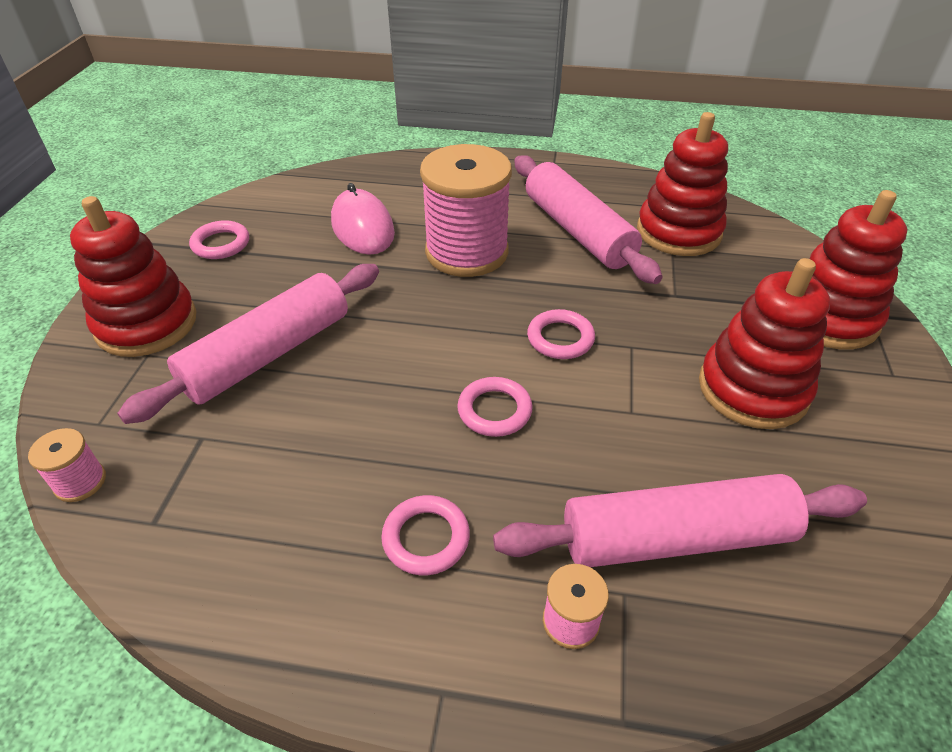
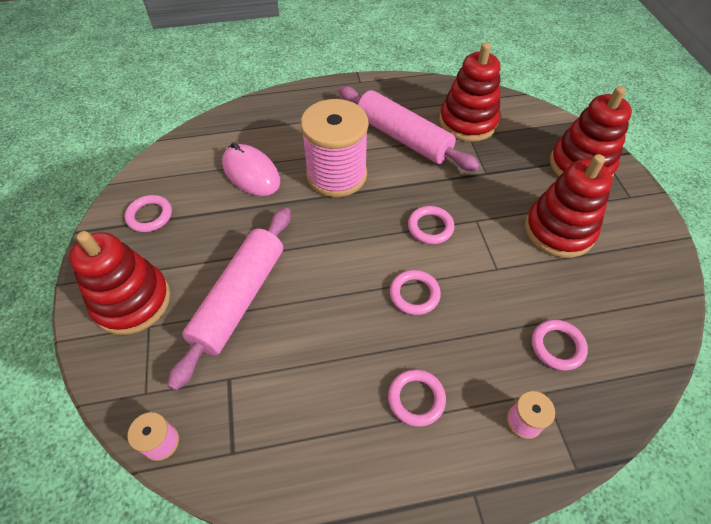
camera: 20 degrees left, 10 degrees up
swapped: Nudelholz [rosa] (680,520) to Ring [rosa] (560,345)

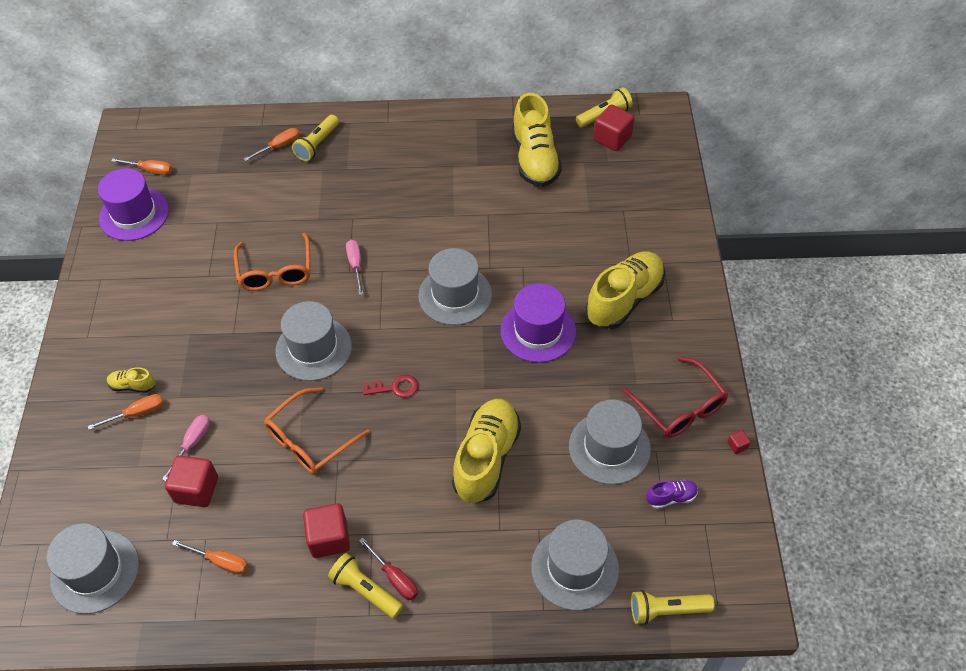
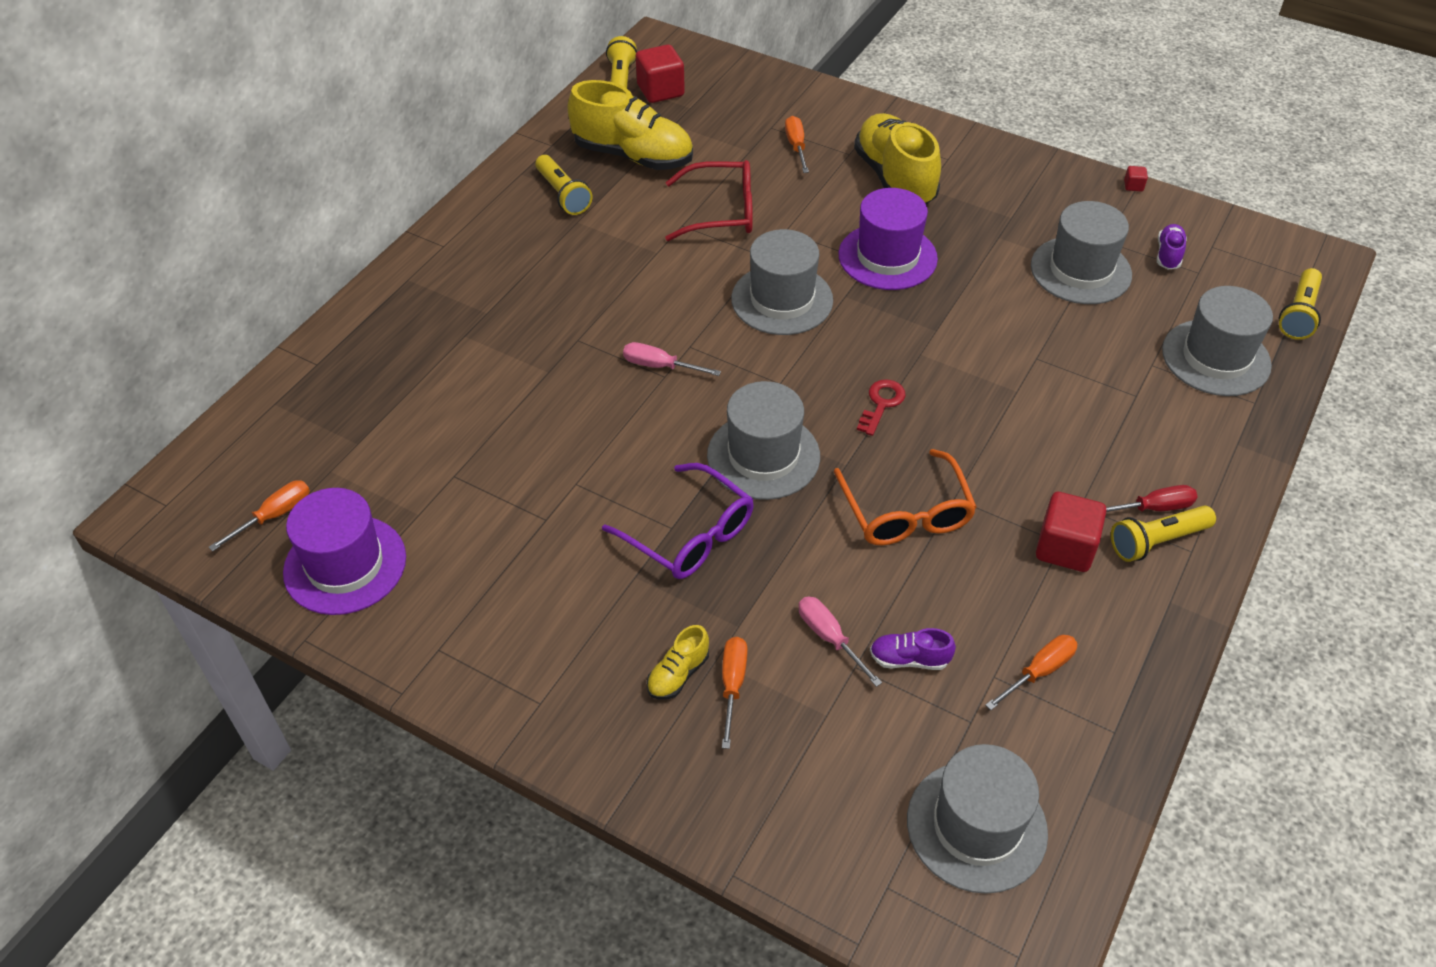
camera: 60 degrees left, 5 degrees down
gone: Brille [orange] (272,262); Schuh [gelb] (486,451)
new: Brille [lila] (678,521)
shifted: Schraubenzieher [orange] (272,144) to (797,144); Taschenlampe [gelb] (315,138) to (564,185); Brille [rot] (675,397) to (709,200)
swapped: Kubus [rot] (191,481) to Schuh [lila] (913,649)

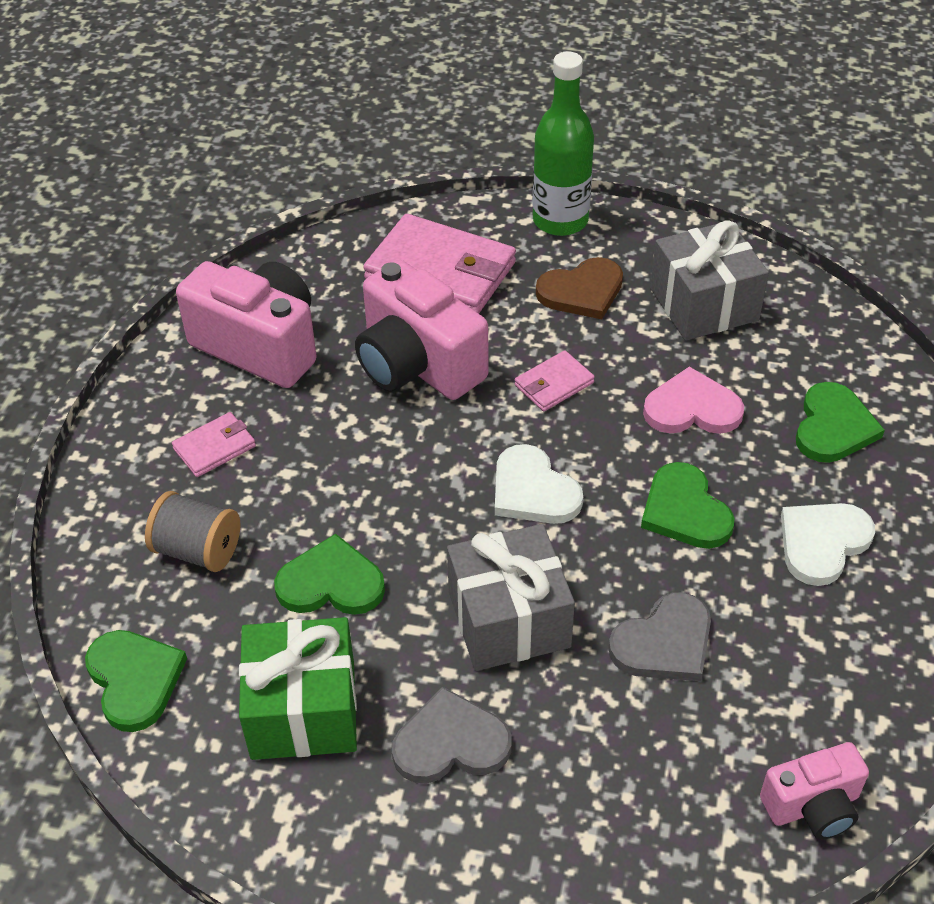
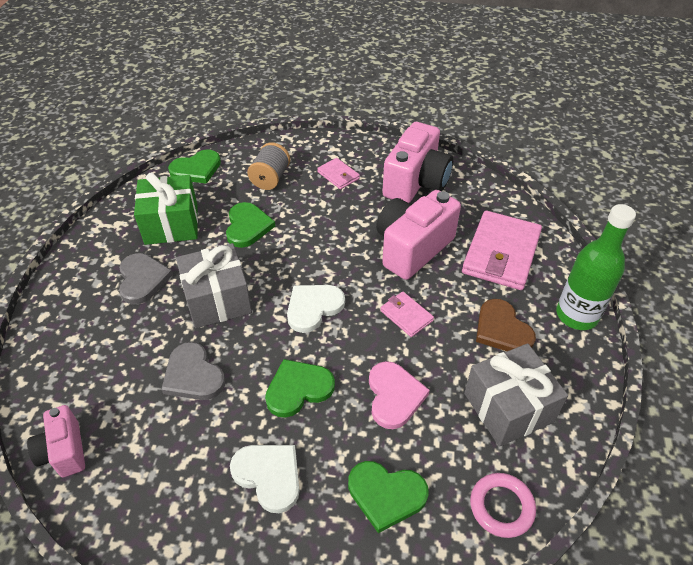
camera: 85 degrees right, 0 degrees up
new: Ring [rosa] (503,505)

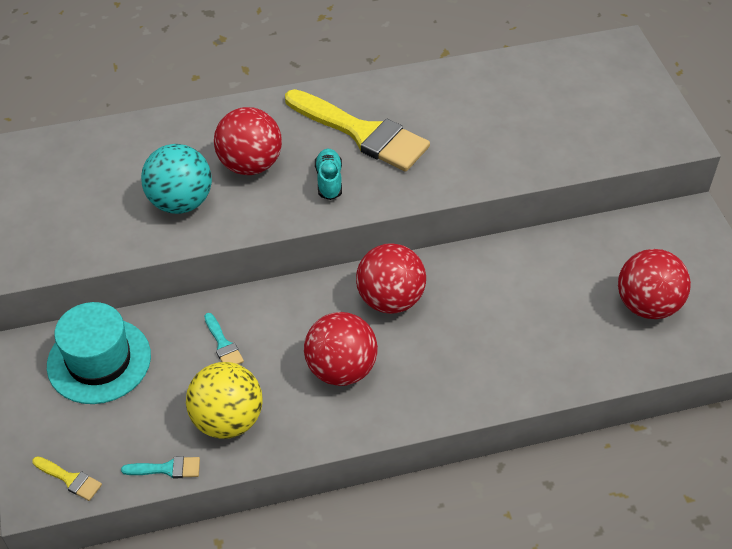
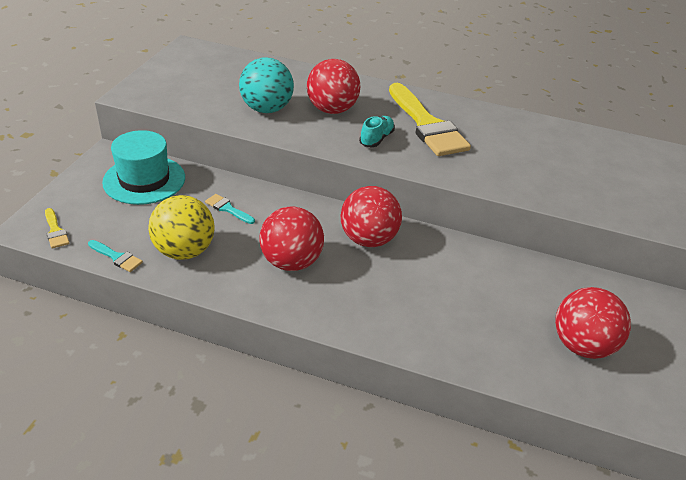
camera: 30 degrees right, 10 degrees down
rotated: Pinsel [türkis] (224,338) = (230,209) 120 degrees clockwise

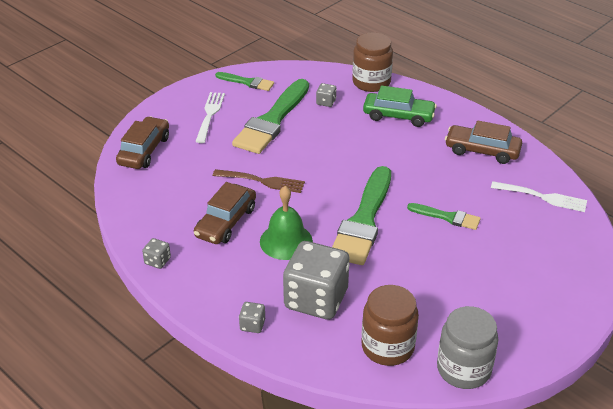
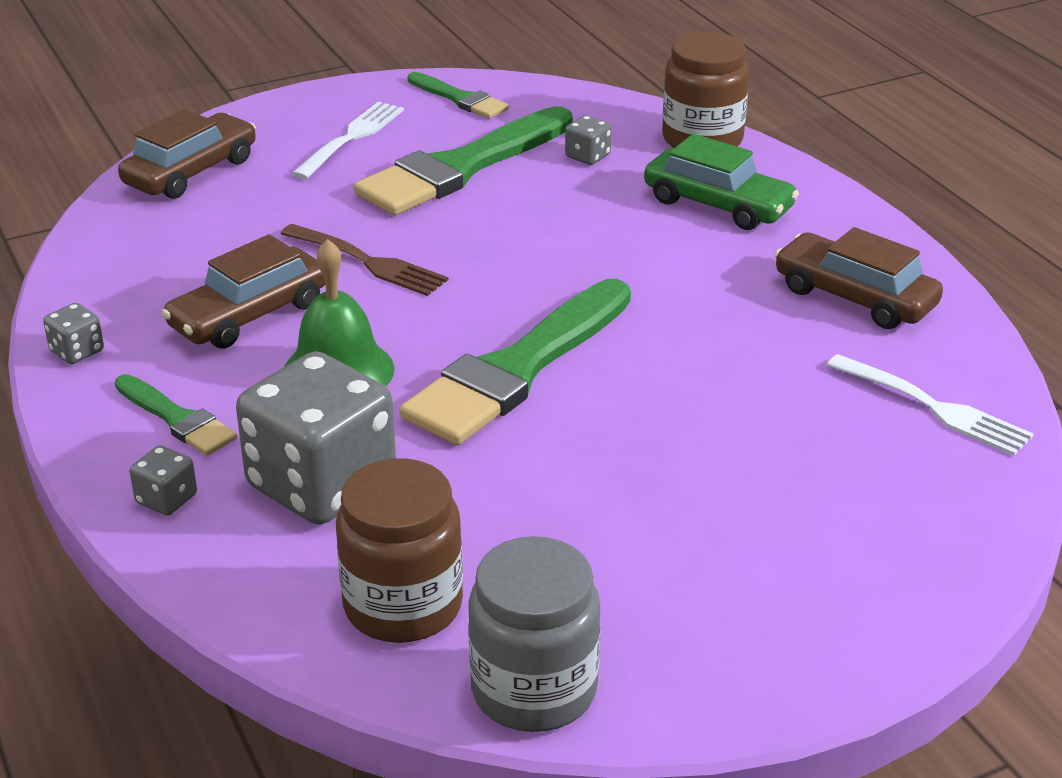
camera: 20 degrees right, 5 degrees down
shifted: Pinsel [grün] (444,216) to (176,415)

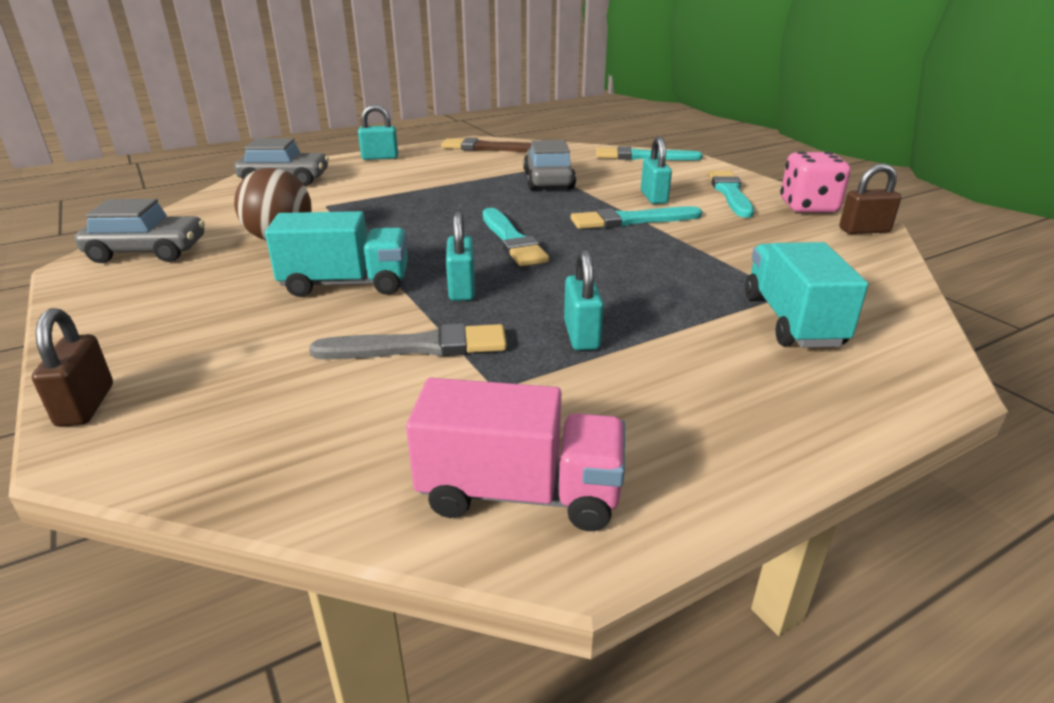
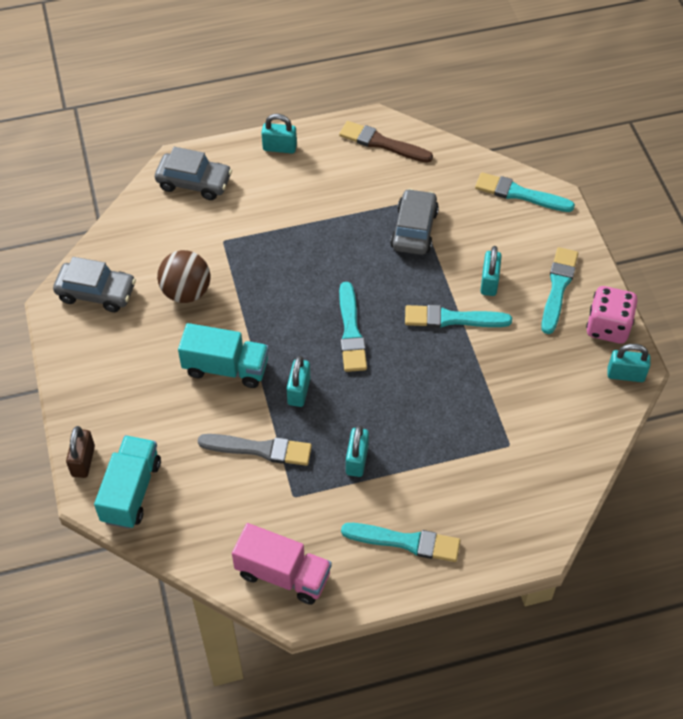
camera: 15 degrees right, 25 degrees up
new: Pinsel [türkis] (400,542)
shifted: Lastwagen [türkis] (806,295) to (127,482)
repainted: Vorhängeschloss [braun] (870,198) to Vorhängeschloss [türkis] (628,363)

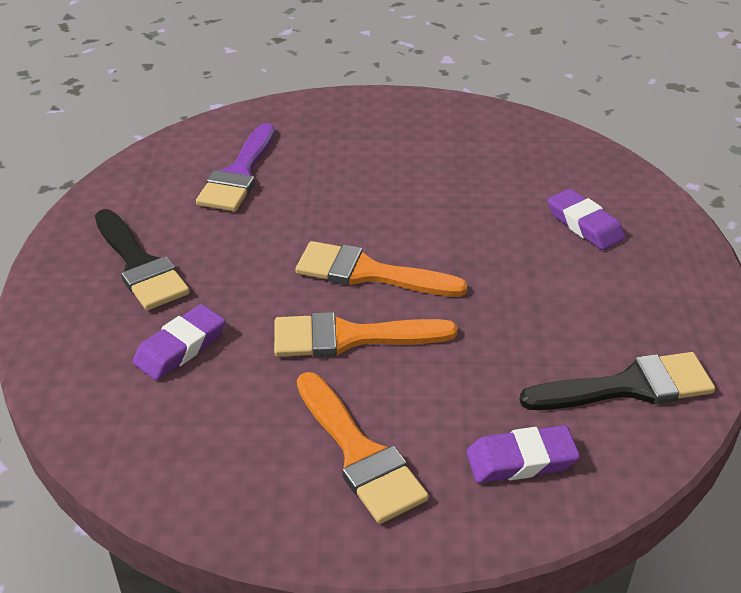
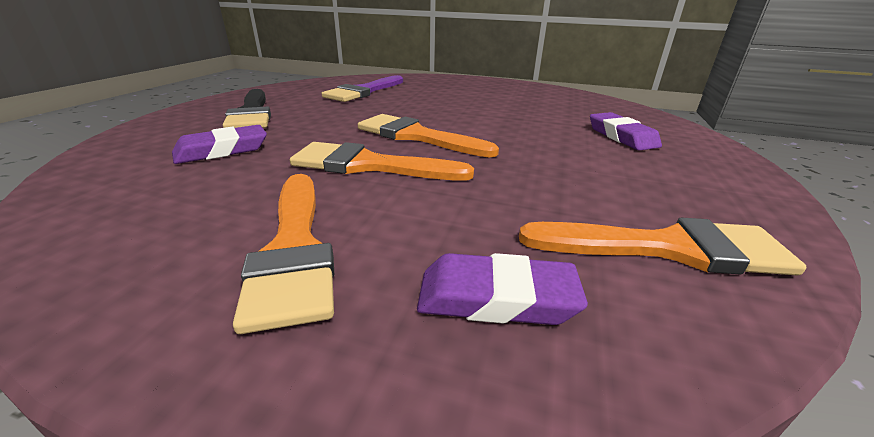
camera: 15 degrees right, 10 degrees down
repainted: Pinsel [schwarz] (617,381) to Pinsel [orange] (662,246)

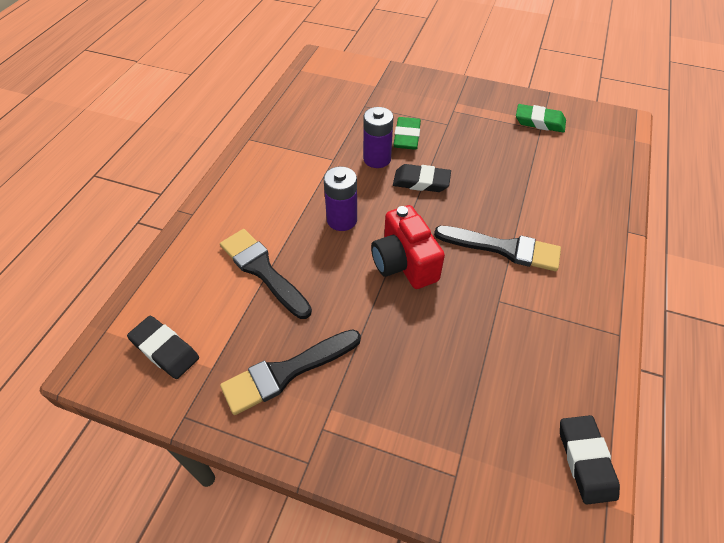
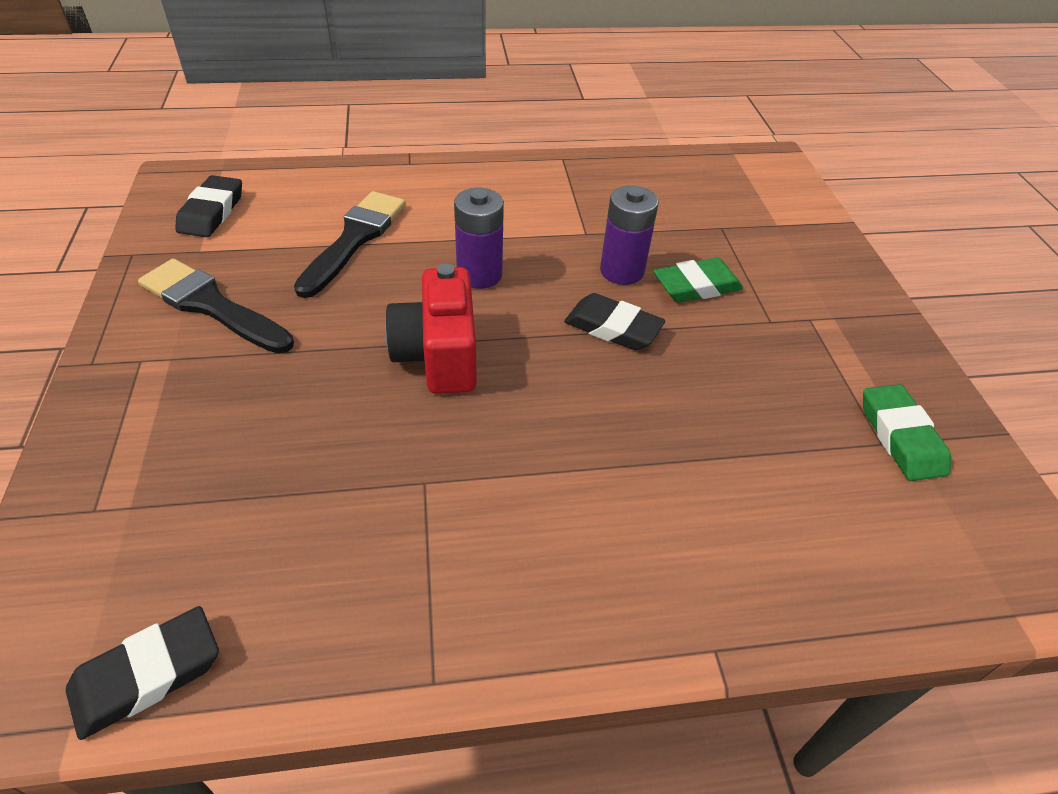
camera: 60 degrees right, 5 degrees down
gone: Pinsel [schwarz] (497,248)
rotated: Kamera [rot] (408,247) = (431,329) 45 degrees counterclockwise; Radiergummi [schwarz] (422,178) = (614,321) 45 degrees counterclockwise

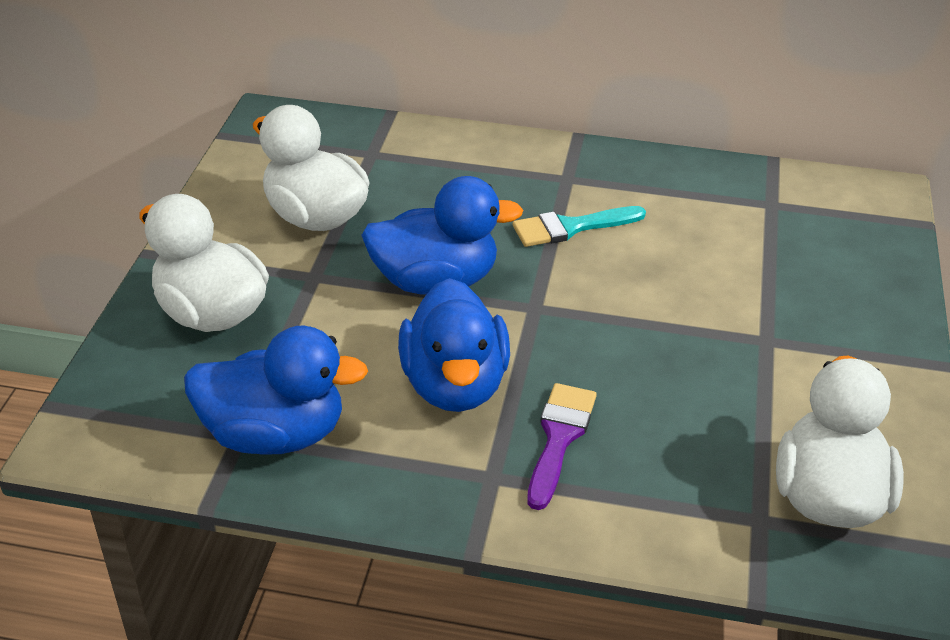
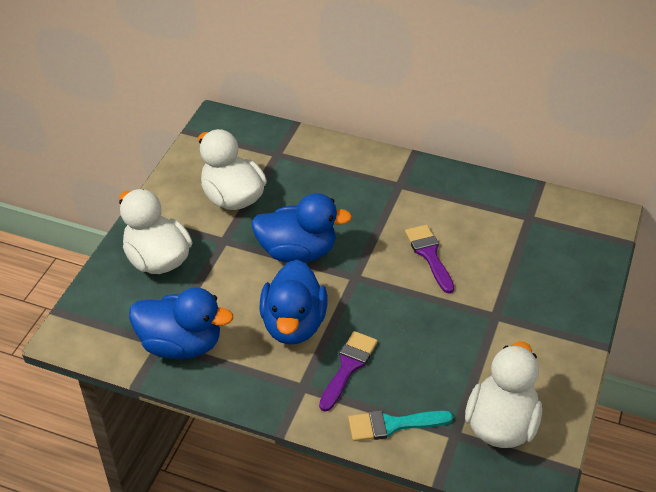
camera: 10 degrees right, 5 degrees up
new: Pinsel [lila] (429,259)
shifted: Pinsel [türkis] (579,226) to (400,425)

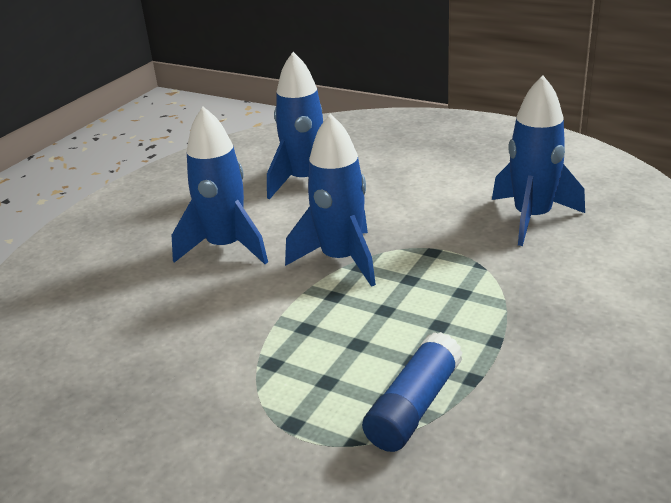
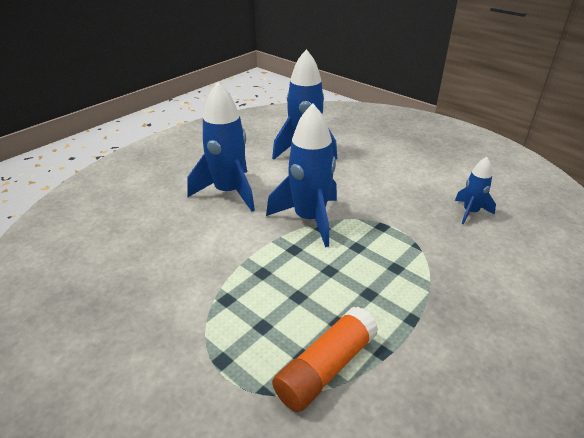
camera: 10 degrees right, 5 degrees up
repainted: Klebestift [blau] (412,392) to Klebestift [orange] (325,359)
scaled: Rakete [blau] (538,161) = (475,190) x0.53

